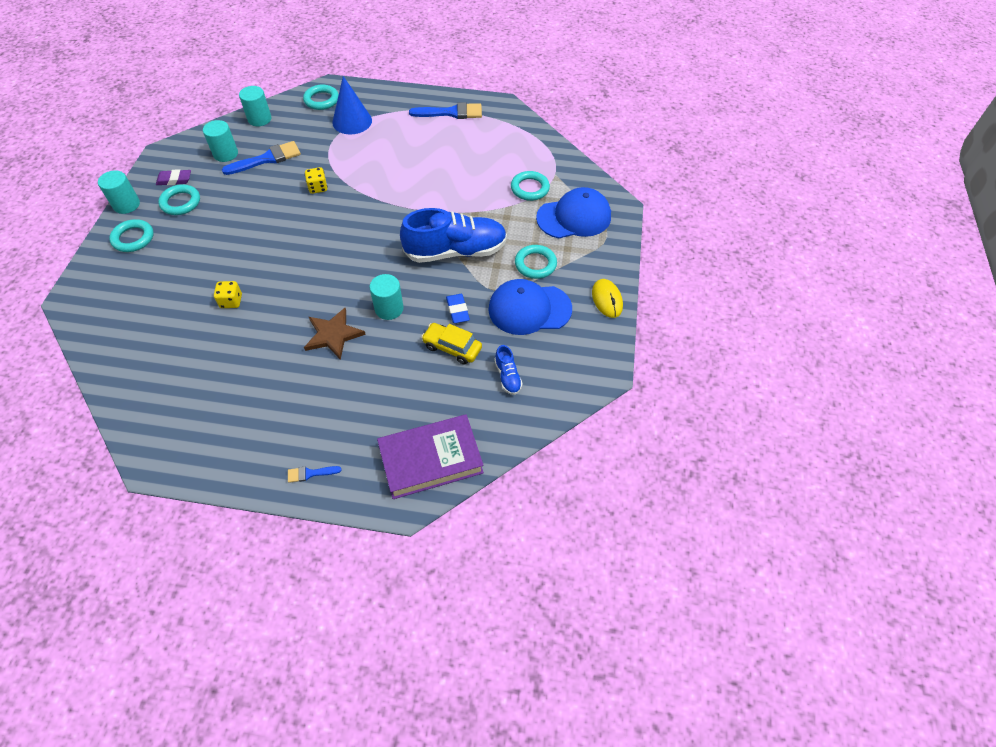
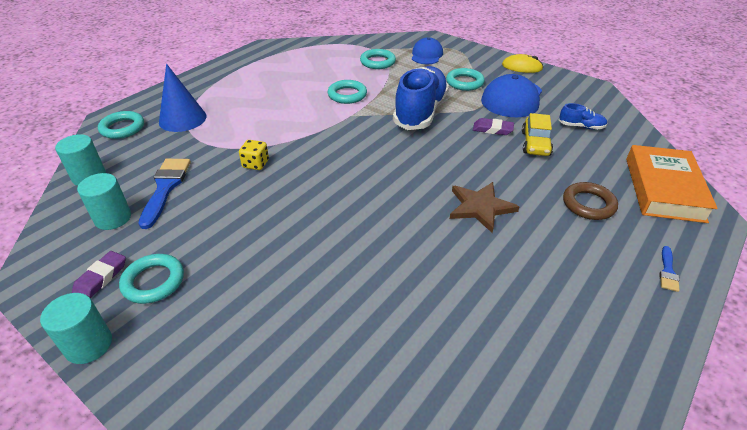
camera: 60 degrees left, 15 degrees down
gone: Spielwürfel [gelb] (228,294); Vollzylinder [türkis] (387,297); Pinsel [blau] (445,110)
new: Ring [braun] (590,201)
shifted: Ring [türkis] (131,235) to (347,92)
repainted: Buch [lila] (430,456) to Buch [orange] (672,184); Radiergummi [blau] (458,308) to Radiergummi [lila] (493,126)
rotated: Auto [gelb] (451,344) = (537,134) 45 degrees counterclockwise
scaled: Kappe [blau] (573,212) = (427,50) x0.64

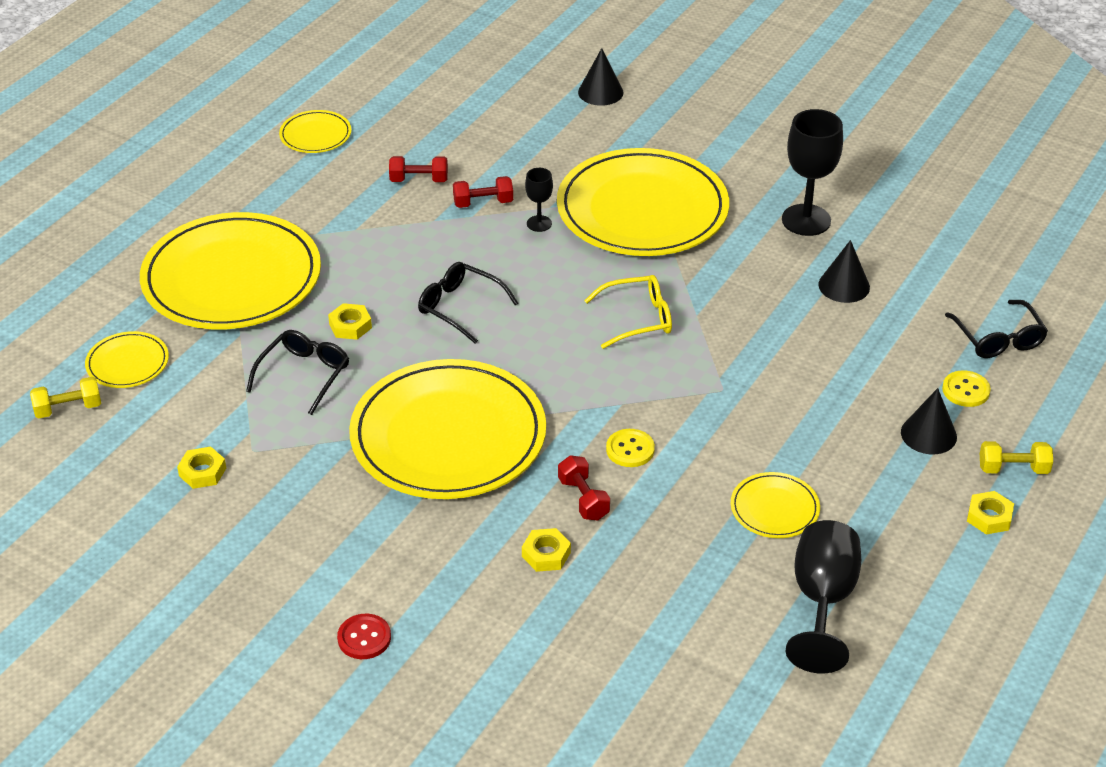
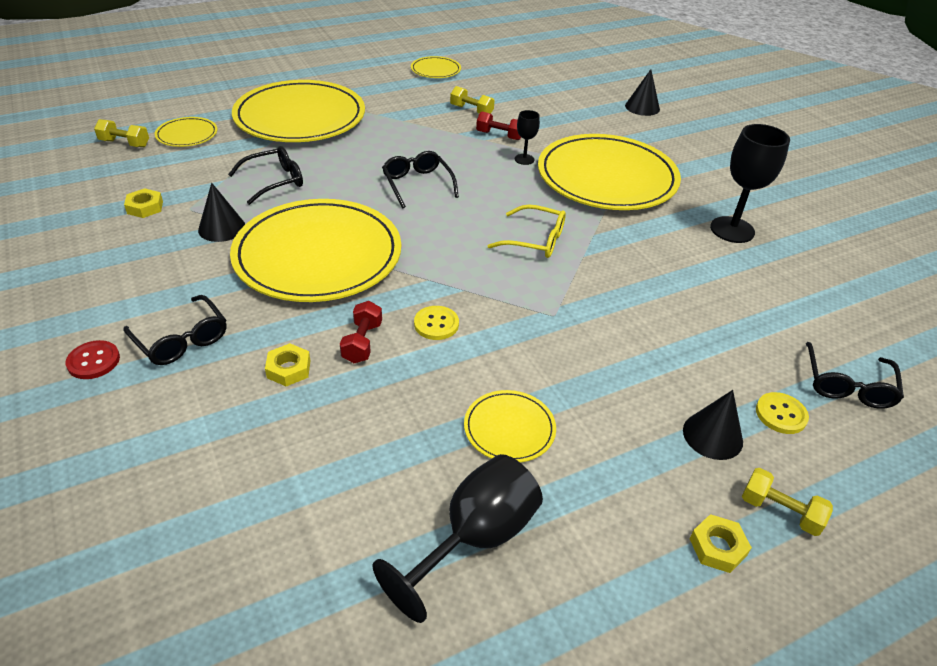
camera: 30 degrees right, 0 degrees up
gone: Sechskantmutter [gelb] (350,321)
new: Brille [schwarz] (175,330)
shifted: Kegel [schwarz] (844,271) to (221,212)
repainted: Hantel [rot] (418,169) to Hantel [gelb] (472,100)

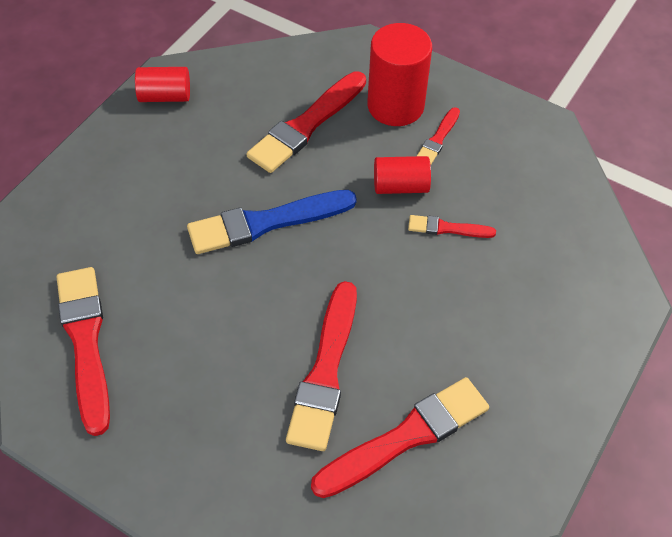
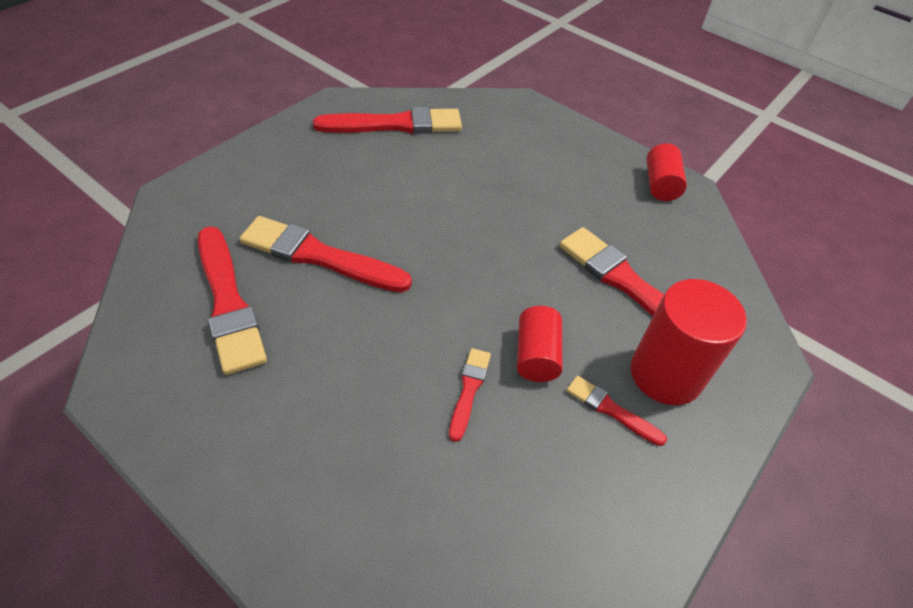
camera: 95 degrees right, 5 degrees down
gone: Pinsel [blau] (272,222)

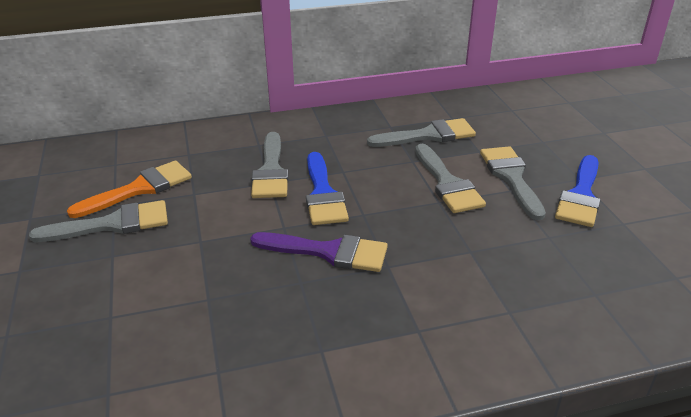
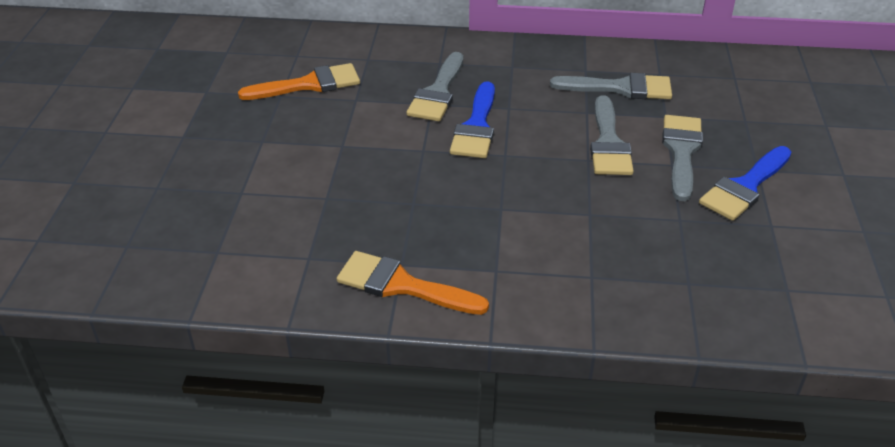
camera: 20 degrees right, 5 degrees up
gone: Pinsel [grau] (98,221); Pinsel [lila] (319,252)
new: Pinsel [orange] (413,283)

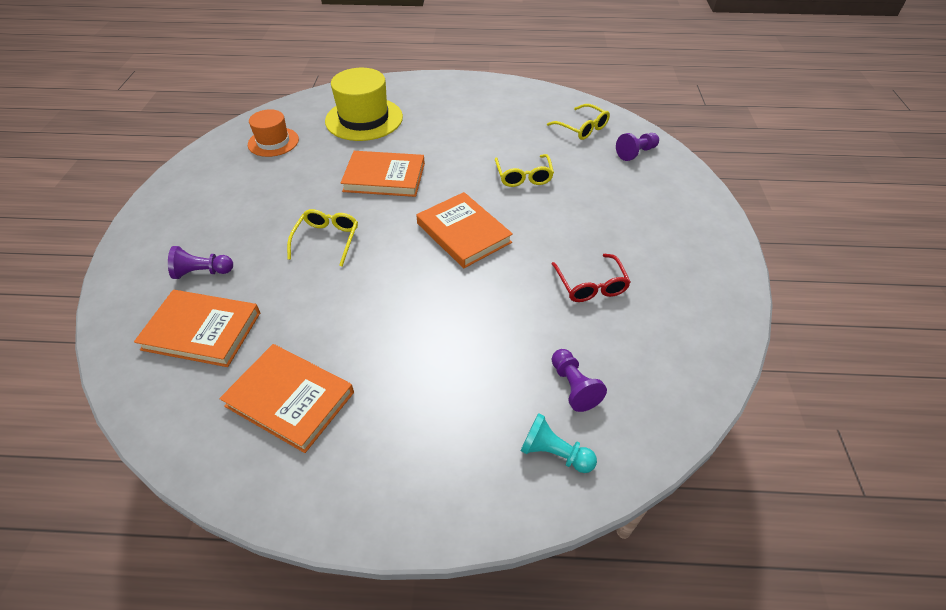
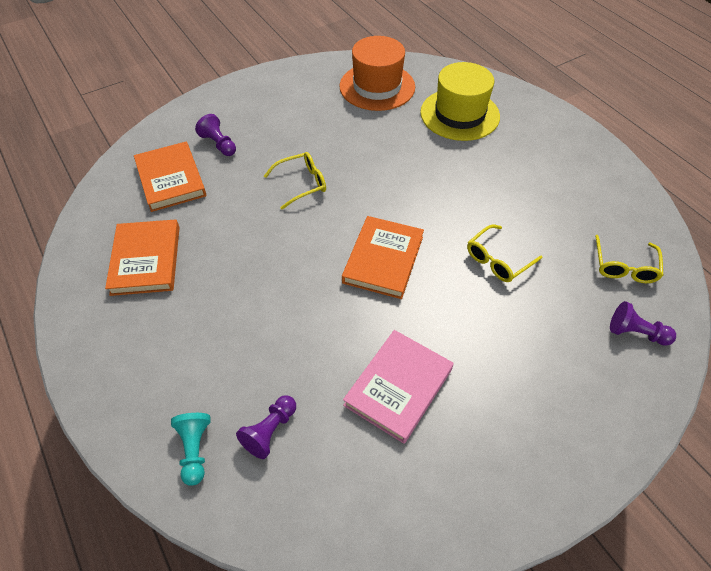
camera: 55 degrees right, 5 degrees up
gone: Buch [orange] (383,174)
swapped: Brille [rot] (591,278) to Buch [rosa] (398,387)
scaled: Hut [orange] (273,133) = (377,73) x1.62

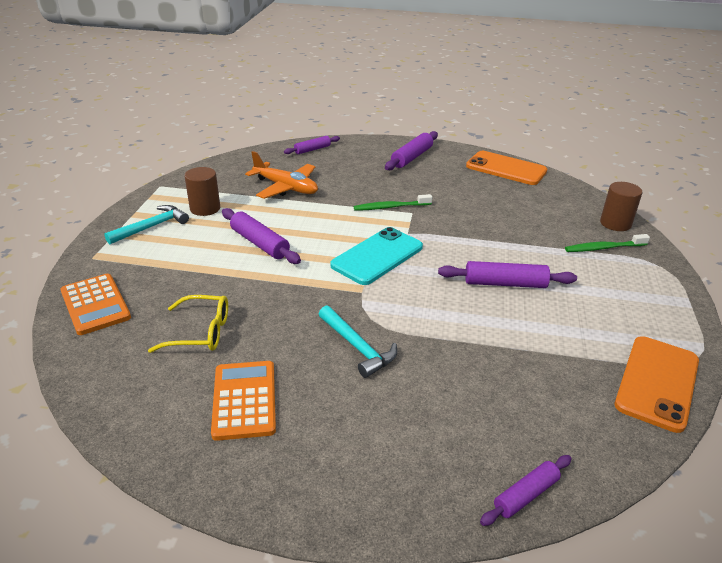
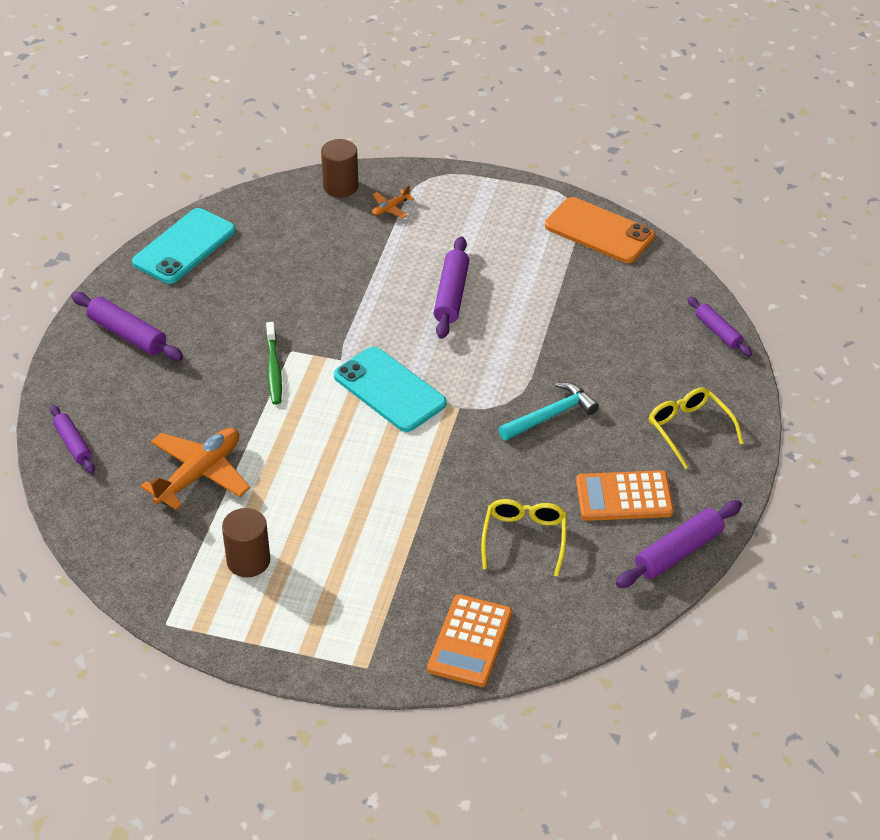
camera: 85 degrees left, 10 degrees up
gone: Hammer [türkis] (146,224)
new: Brille [gelb] (696,428)
shifted: Nudelholz [lila] (261,236) to (679,544)
swapped: Zahnbürste [grün] (607,243) to Flugzeug [orange] (393,201)
repainted: Handy [orange] (506,168) to Handy [türkis] (184,246)
rotated: Taschenrechner [orange] (95,304) = (469,640) 135 degrees clockwise

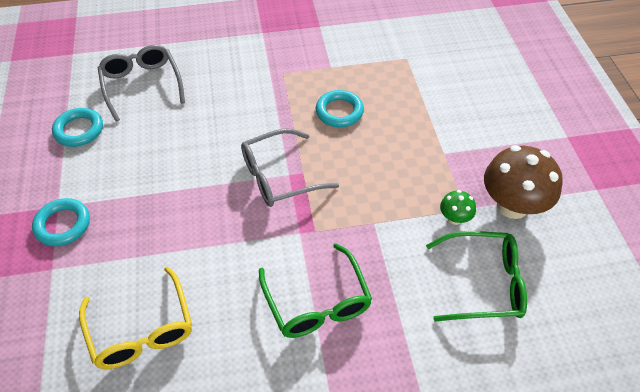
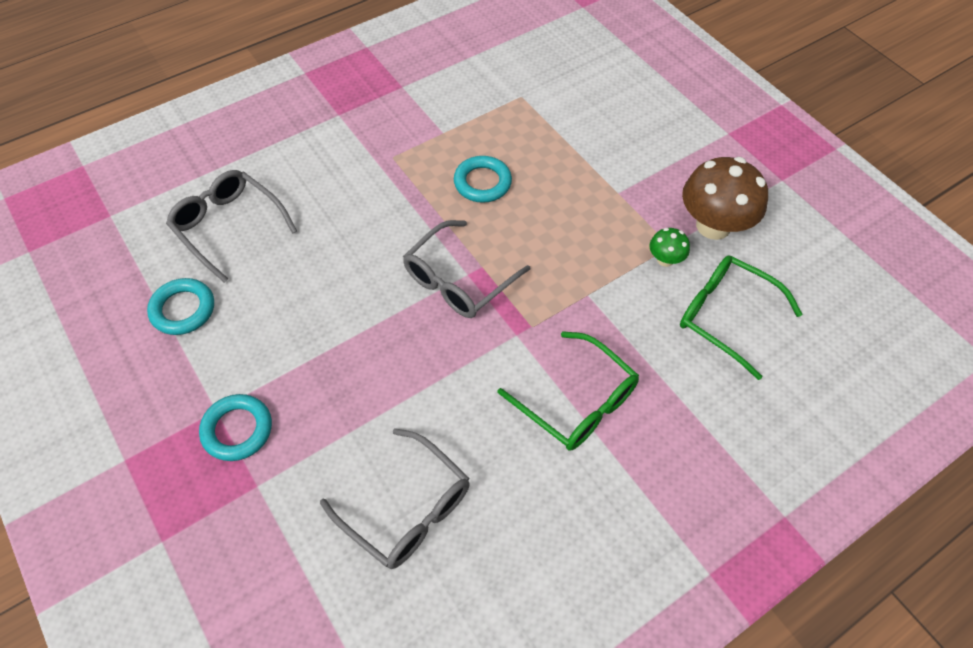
camera: 25 degrees left, 5 degrees up
repainted: Brille [gelb] (135,317) to Brille [grau] (395,498)
rotated: Brille [grün] (476,276) = (741,317) 120 degrees counterclockwise

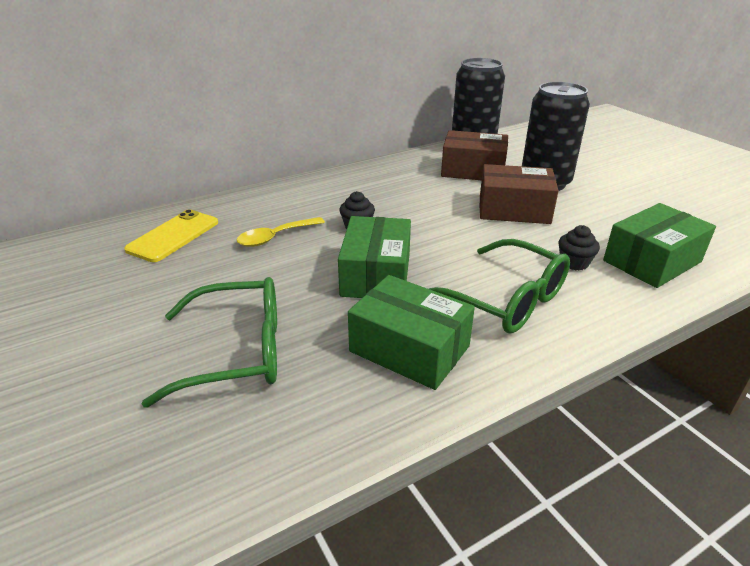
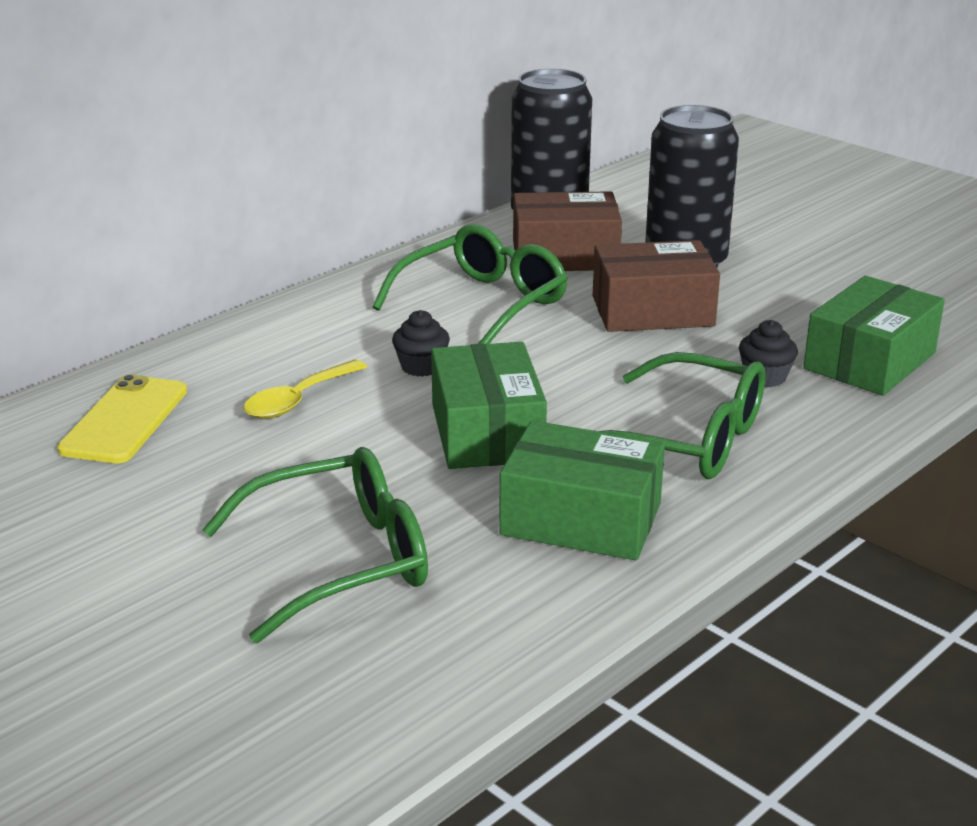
camera: 15 degrees left, 5 degrees down
new: Brille [grün] (470,284)

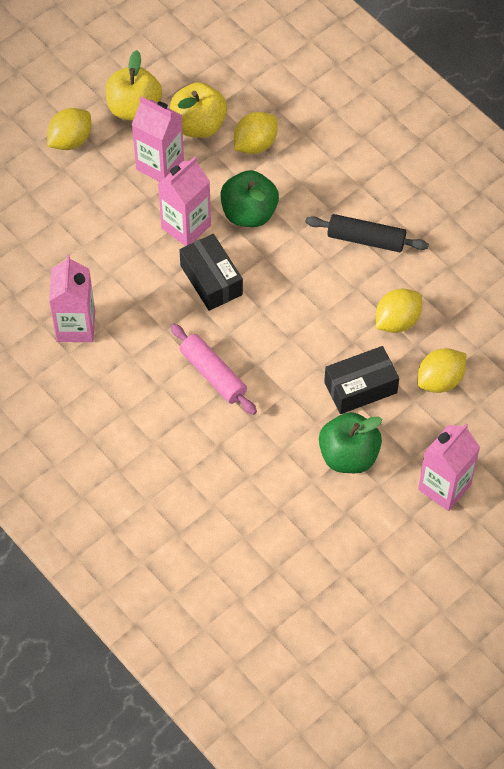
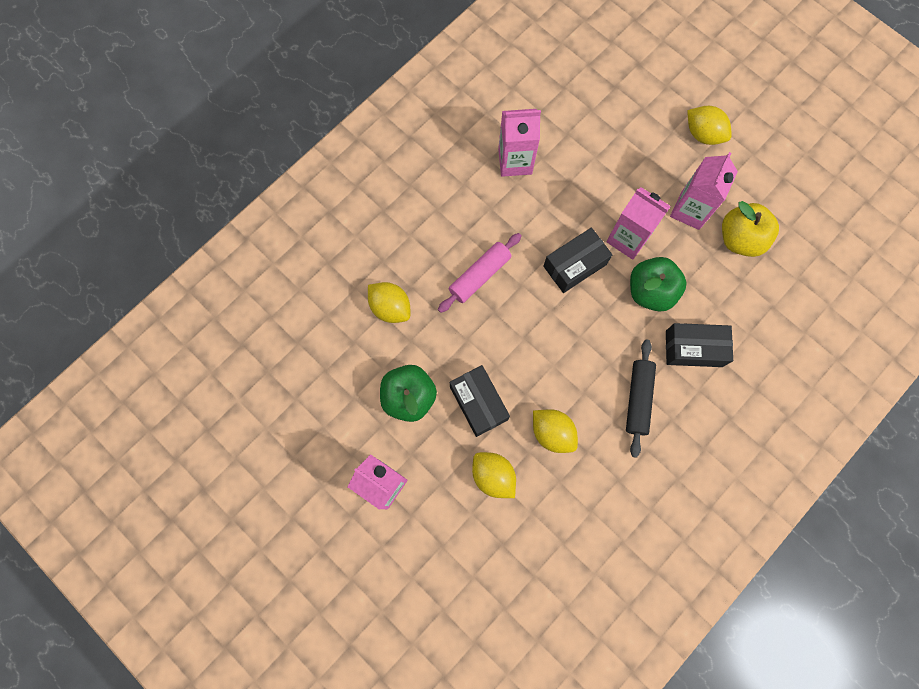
camera: 85 degrees right, 15 degrees up
gone: Apfel [gelb] (134,85)
new: Schachtel [schwarz] (699,345)
shifted: Zitrone [gelb] (255,133) to (389,302)

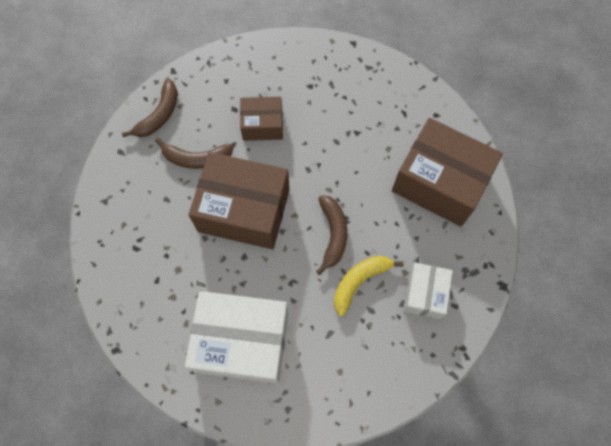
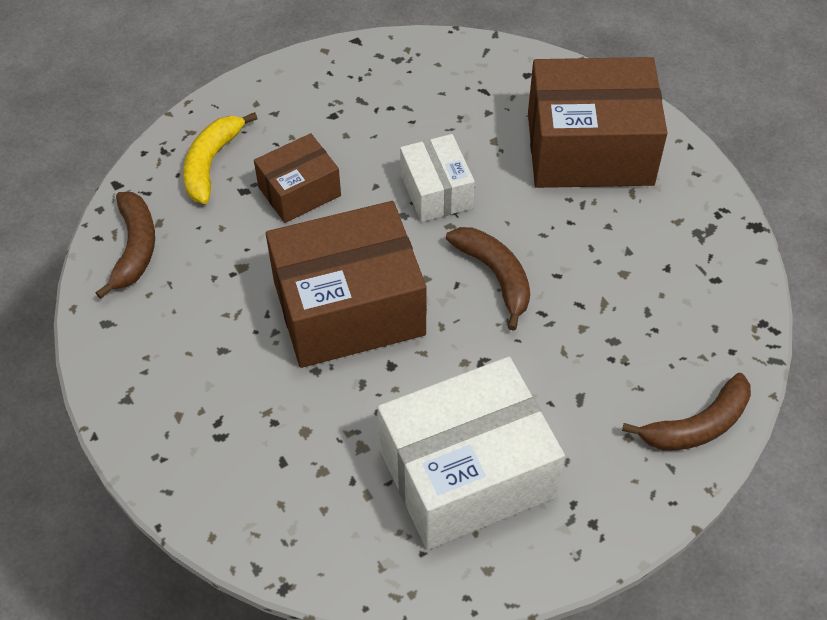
camera: 30 degrees left, 15 degrees down
shifted: Banane [braun] (194,153) to (686,412); Banane [gelb] (369,286) to (220,158); Schachtel [weiß] (428,291) to (437,178)

